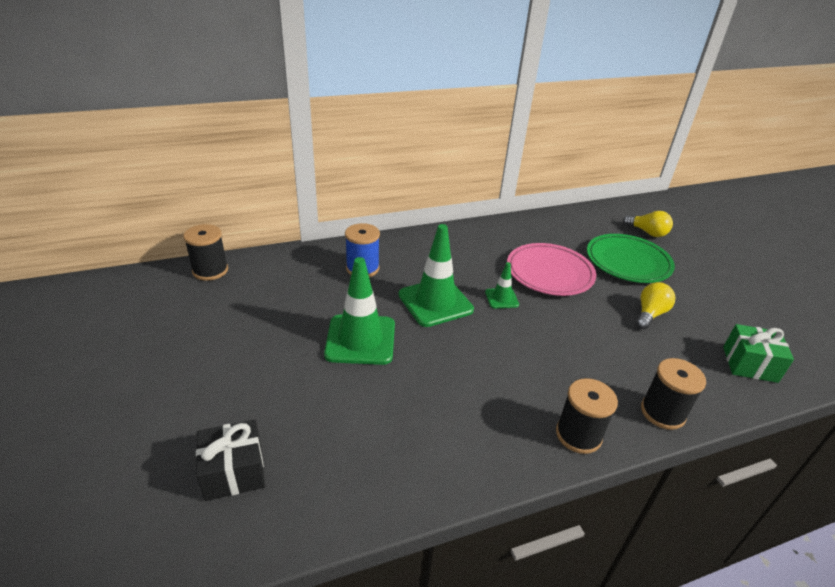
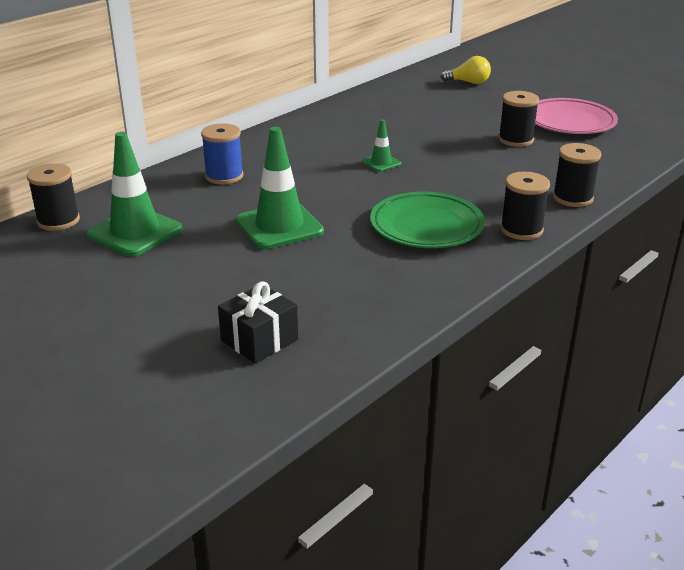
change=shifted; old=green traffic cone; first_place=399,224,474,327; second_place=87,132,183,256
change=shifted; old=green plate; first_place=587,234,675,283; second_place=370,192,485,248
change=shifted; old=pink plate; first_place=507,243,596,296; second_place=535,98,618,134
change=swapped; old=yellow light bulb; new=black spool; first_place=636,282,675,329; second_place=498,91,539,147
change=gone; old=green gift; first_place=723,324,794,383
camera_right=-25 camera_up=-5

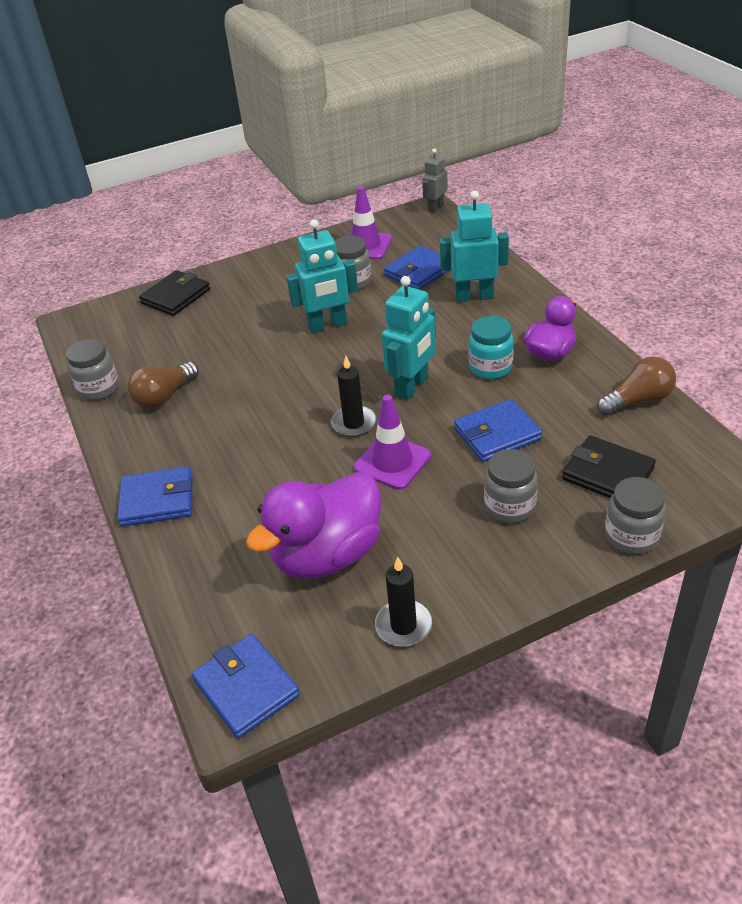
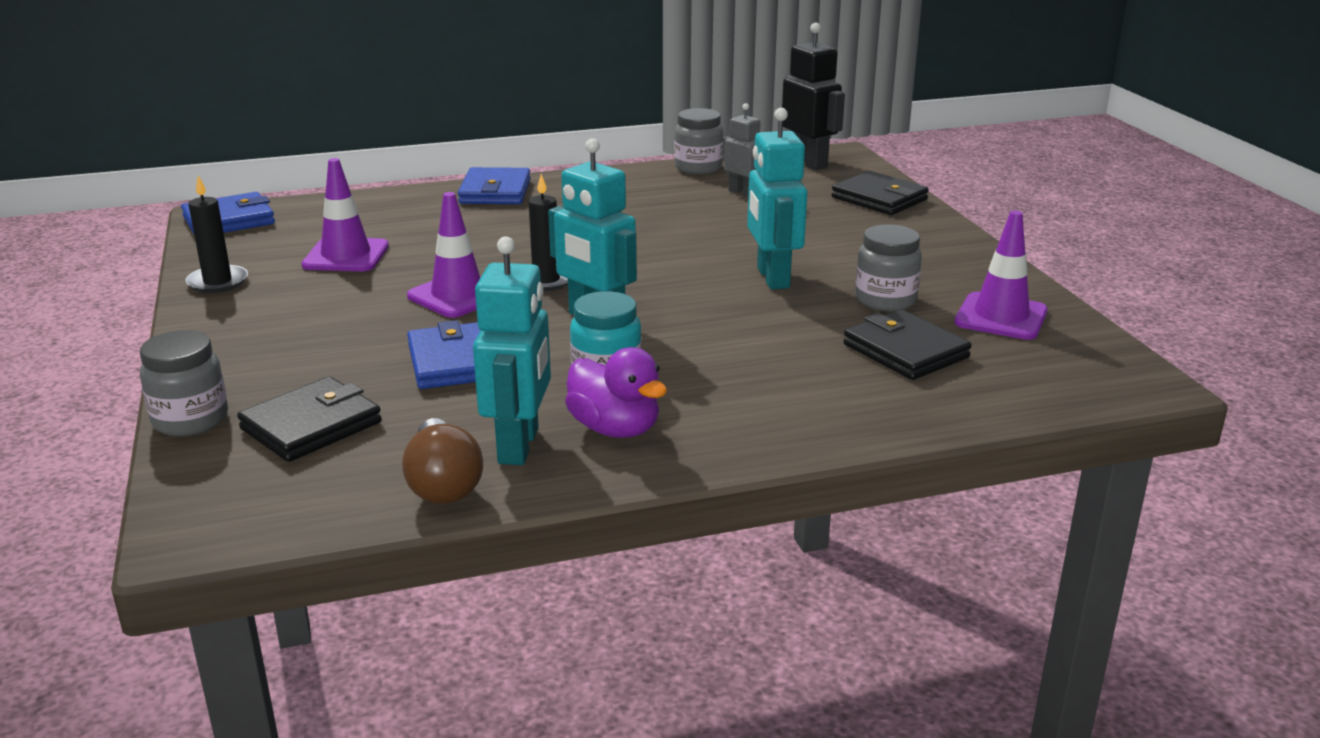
change=shifted; old=grey robot; first_place=422,149,448,213; second_place=723,103,761,197
change=shifted; old=turquoise robot; first_place=440,191,509,302; second_place=473,236,551,465
change=repainted; old=blue wallet; new=black wallet; first_place=384,245,452,290; second_place=843,310,972,380
change=gone; old=brown light bulb; first_place=127,362,199,408
change=gone; old=grey jar; first_place=484,449,538,523
change=swapped; old=purple duck; new=purple traffic cone; first_place=246,472,381,579; second_place=302,158,389,271
change=new; new=black robot; second_place=782,23,845,170
camera_right=95 camera_up=-15

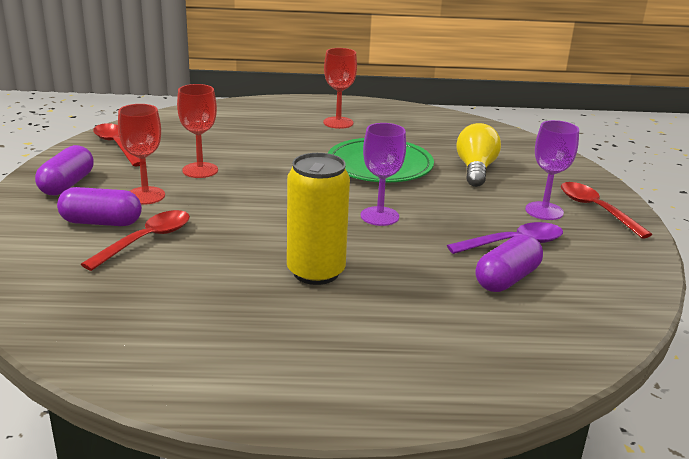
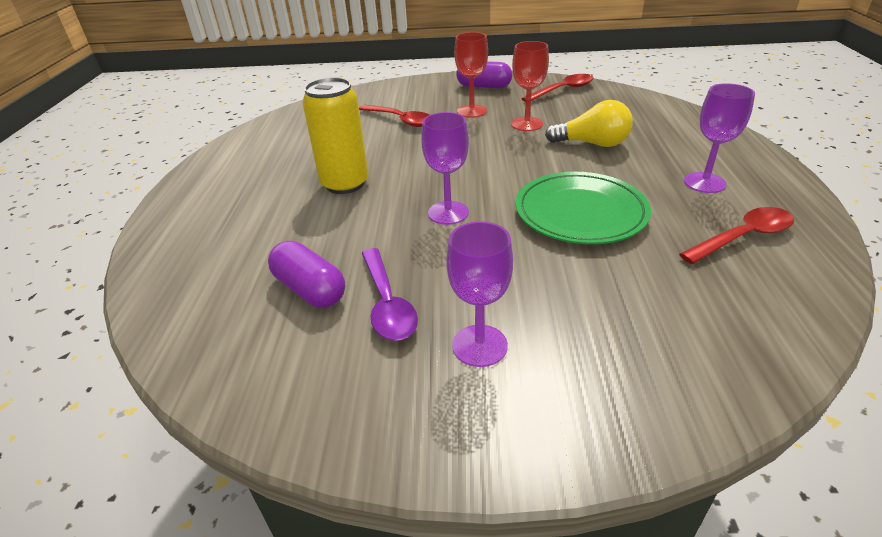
change=repainted; old=red goblet; new=purple goblet; first_place=323,48,357,129; second_place=684,83,755,193
change=shifted; old=yellow light bulb; first_place=456,123,501,187; second_place=545,100,633,147
change=shifted; old=red spoon; first_place=561,182,652,239; second_place=679,207,794,264
change=gone; old=purple capsule; first_place=57,187,142,226
camera_right=95 camera_up=10

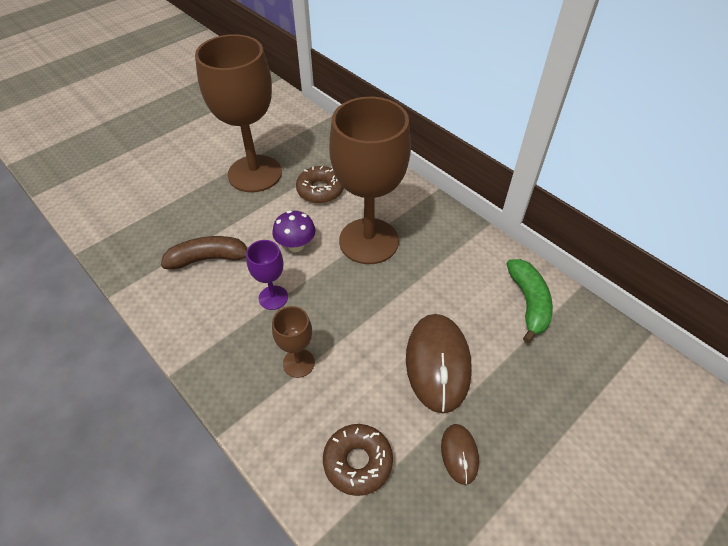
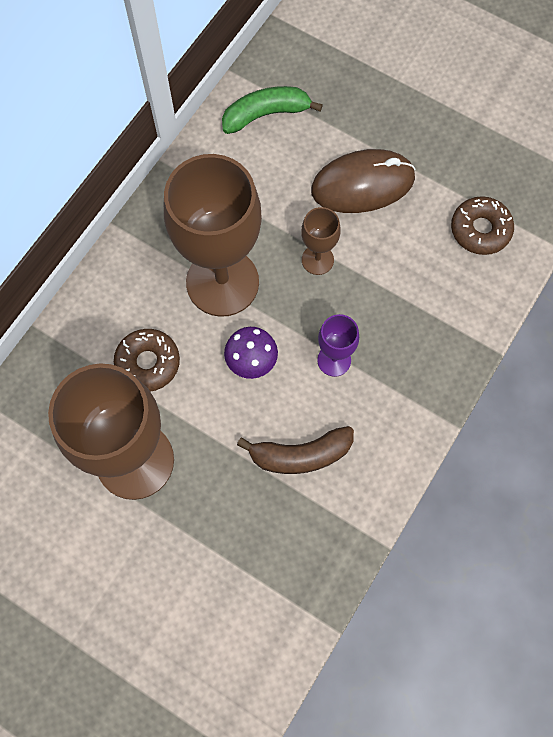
change=rotated; old=brown banana; first_place=161,236,247,269; second_place=237,426,354,474; degrees=-75
change=shifted; old=brown goblet; first_place=272,306,315,378; second_place=301,207,341,275
change=gone; old=brown mouse; first_place=441,424,479,485
camera_right=-105 camera_up=20

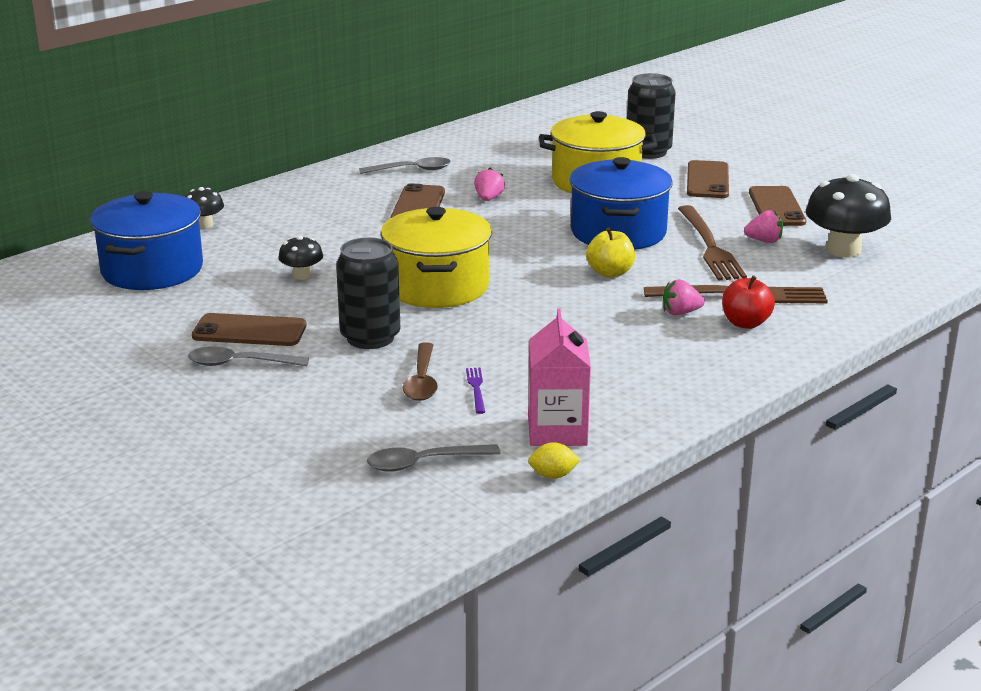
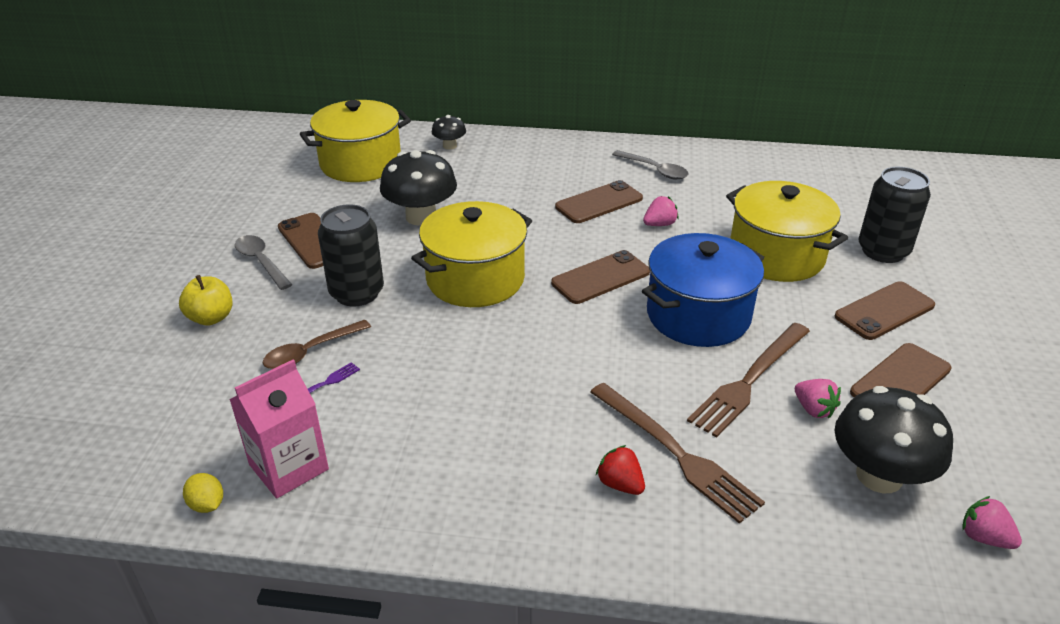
change=repainted; old=blue pot; new=yellow pot; first_place=90,191,203,290; second_place=300,100,411,182
change=shifted; old=yellow apple; first_place=586,227,635,278; second_place=179,275,233,326
change=scaled; old=black mushroom; first_place=278,236,323,280; second_place=380,150,457,226; factor=1.93
change=swapped; old=red apple; new=red strawberry; first_place=722,275,775,329; second_place=596,445,645,495
change=shifted; old=pink strawberry; first_place=663,280,705,315; second_place=962,496,1022,549
change=gone; old=grey spoon; first_place=367,444,501,472
change=new; new=brown phone; second_place=551,250,650,304
camera_right=50 camera_up=10

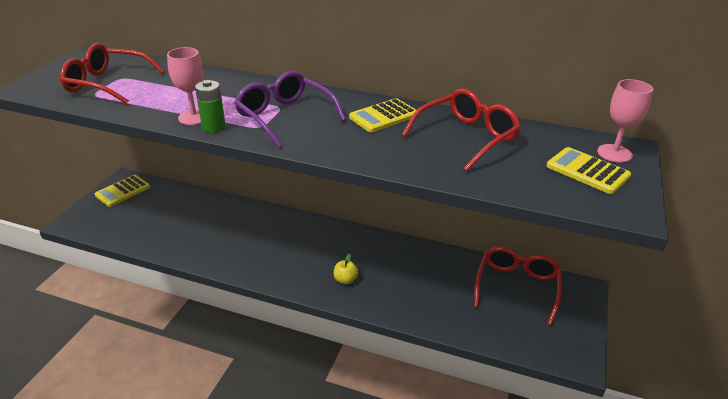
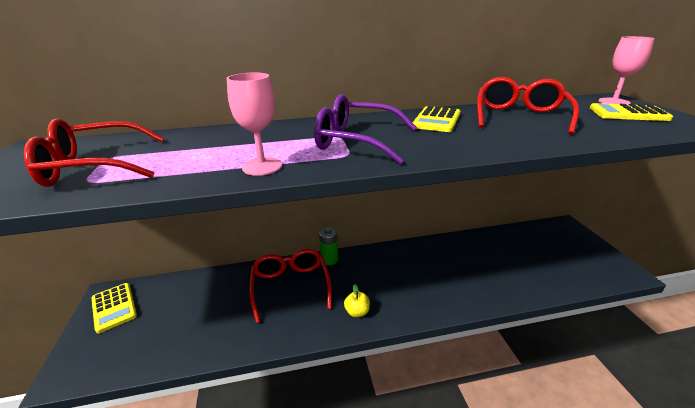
change=shifted; old=green battery; first_place=195,80,226,133; second_place=319,227,338,265
change=rotated; old=yellow calculator; first_place=95,175,150,207; second_place=91,283,137,333; degrees=-45
change=shifted; old=red glasses; first_place=474,246,562,325; second_place=249,249,332,323
change=shifted; old=yellow apple; first_place=334,254,358,284; second_place=344,284,370,317
camera_right=-30 camera_up=-5

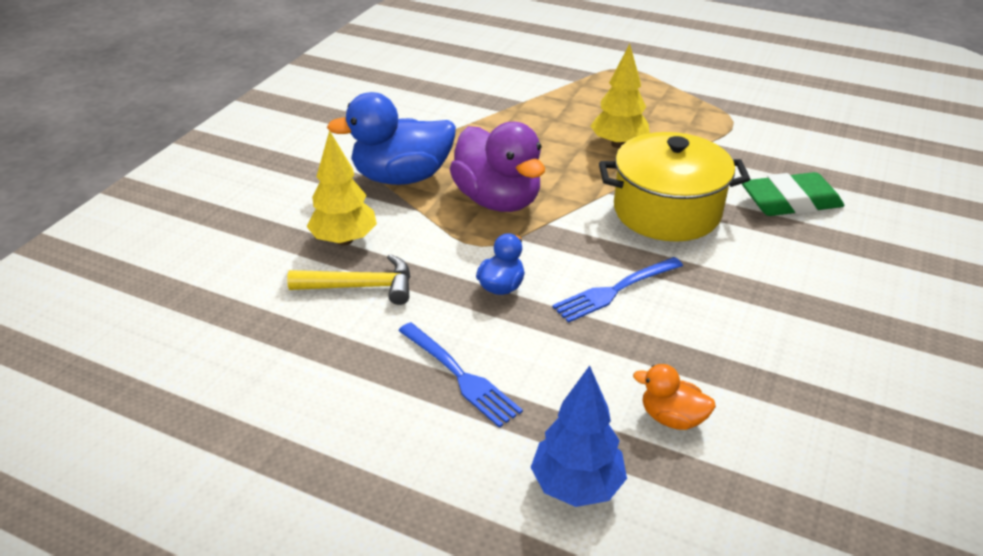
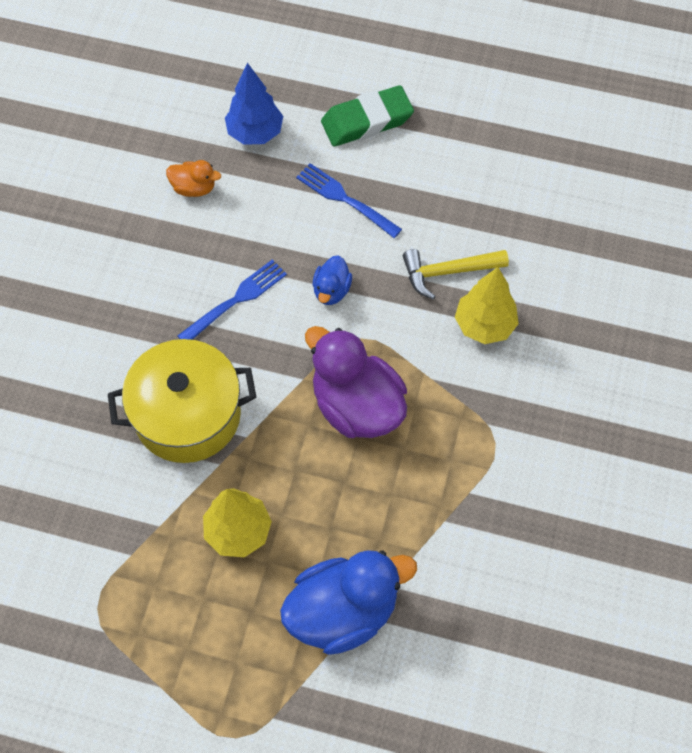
change=shifted; old=blue duck; first_place=327,92,456,185; second_place=280,550,417,655
change=shifted; old=green eraser; first_place=742,172,845,216; second_place=321,85,414,147
camera_right=170 camera_up=25

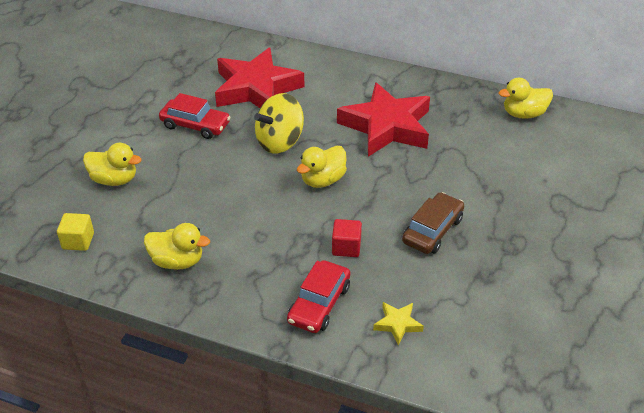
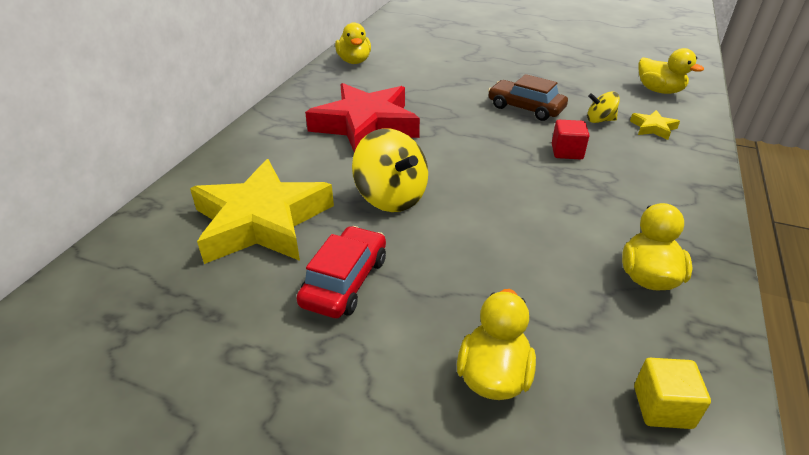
change=repainted; old=red star; new=yellow star; first_place=215,48,304,108; second_place=190,159,334,264
change=shifted; old=yellow duck; first_place=297,146,347,188; second_place=638,48,704,94
change=gone; old=red car; first_place=287,260,350,333
change=new; new=yellow spinning top; second_place=587,92,620,123
camera_right=-90 camera_up=-5

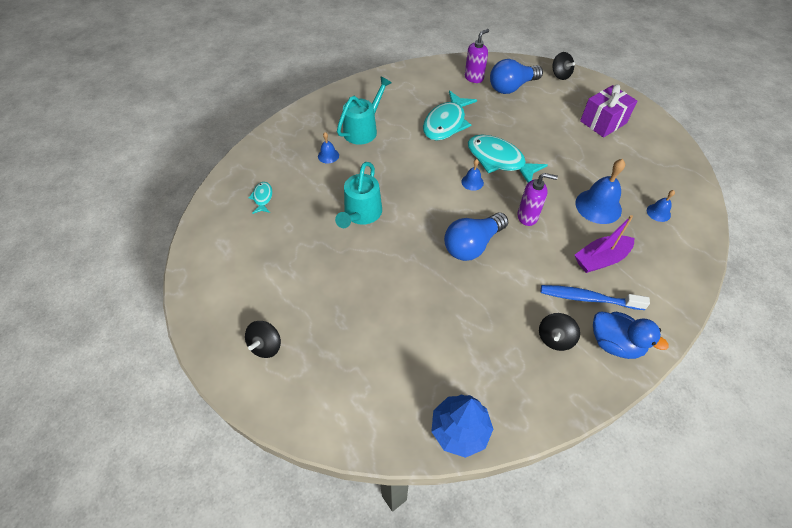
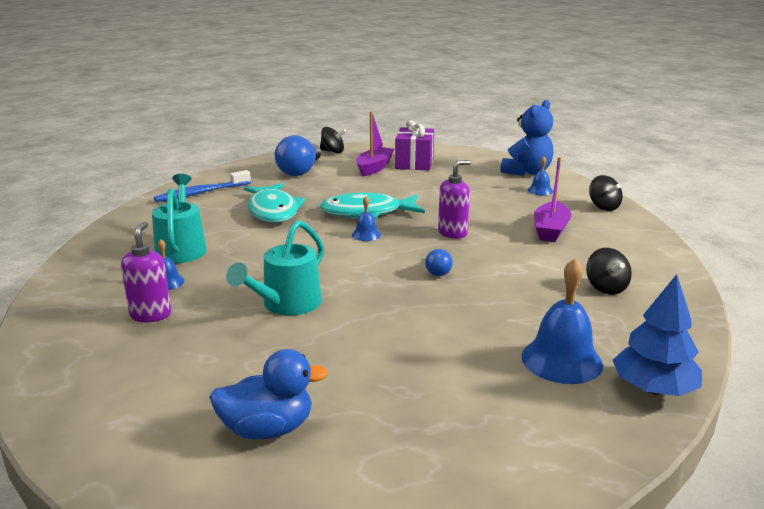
change=shifted; old=purple soap dispenser; first_place=465,29,489,83; second_place=121,222,171,322
change=shifted; old=blue bell; first_place=576,159,625,224; second_place=521,258,603,384
change=rotated; old=turquoise watering can; first_place=335,162,382,228; second_place=226,220,324,315; degrees=60
change=gone; old=turquoise fish; first_place=249,182,272,214
change=scaled; old=blue light bulb; first_place=444,212,508,261; second_place=425,249,453,276; factor=0.49
change=shifted; old=blue toothbrush; first_place=541,285,650,310; second_place=154,170,251,202
change=shifted; old=blue duck; first_place=593,312,669,359; second_place=209,349,328,440
change=shifted; old=black spinning top; first_place=245,321,281,358; second_place=589,175,623,211
change=new; new=blue teddy bear; second_place=501,100,553,176
change=new; new=purple boat; second_place=356,111,394,176
camera_right=-45 camera_up=-30

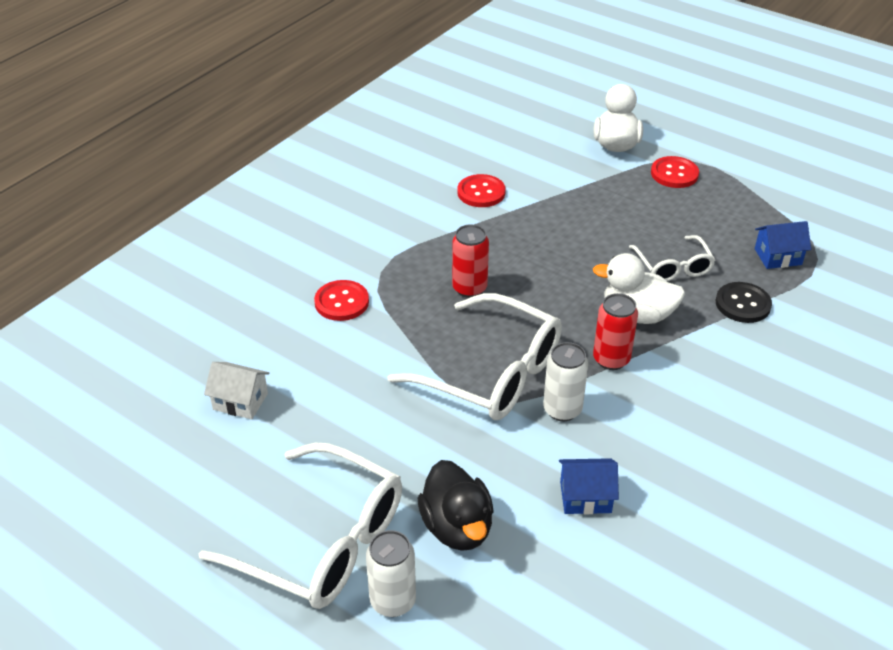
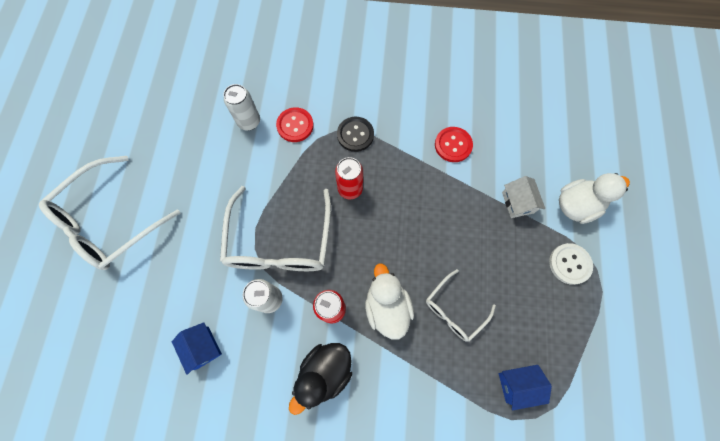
change=repainted; old=red button; new=white button; first_place=651,156,699,188; second_place=549,243,593,285
change=rotated; old=blue house; first_place=755,221,811,269; second_place=499,365,552,410; degrees=-60
change=shifted; old=black button; first_place=716,282,772,323; second_place=337,117,374,152
change=shifted; old=white house; first_place=204,362,270,419; second_place=502,176,545,218
change=rotated; old=white glasses; first_place=199,443,402,609; second_place=39,156,180,270; degrees=45
change=shifted; old=black duck; first_place=418,460,494,551; second_place=289,343,352,415
change=shifted; old=white can; first_place=366,530,416,617; second_place=224,84,260,130
camera_right=60 camera_up=30

